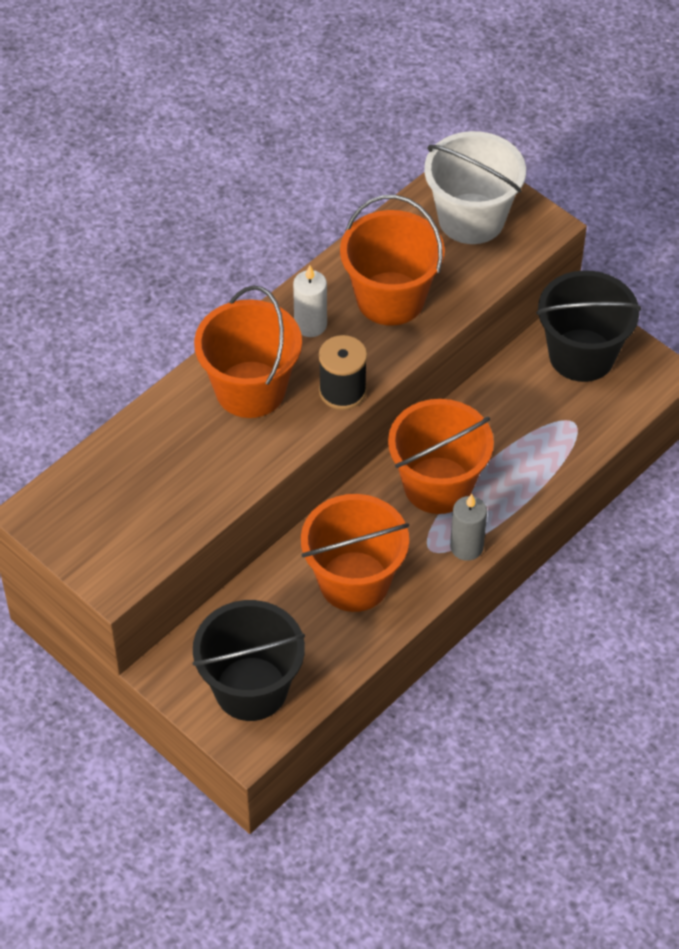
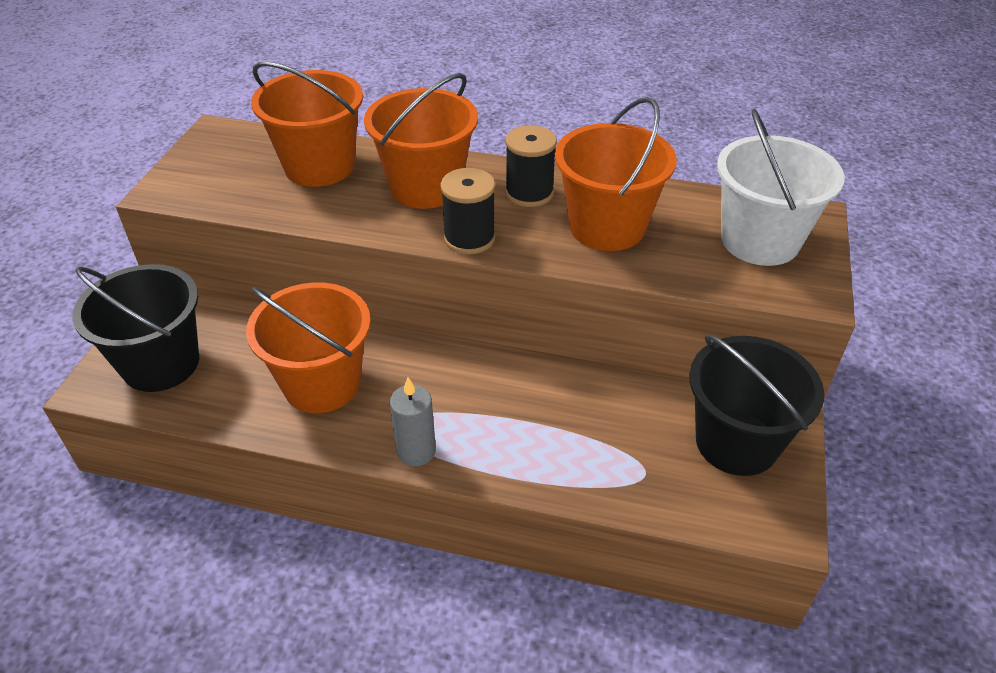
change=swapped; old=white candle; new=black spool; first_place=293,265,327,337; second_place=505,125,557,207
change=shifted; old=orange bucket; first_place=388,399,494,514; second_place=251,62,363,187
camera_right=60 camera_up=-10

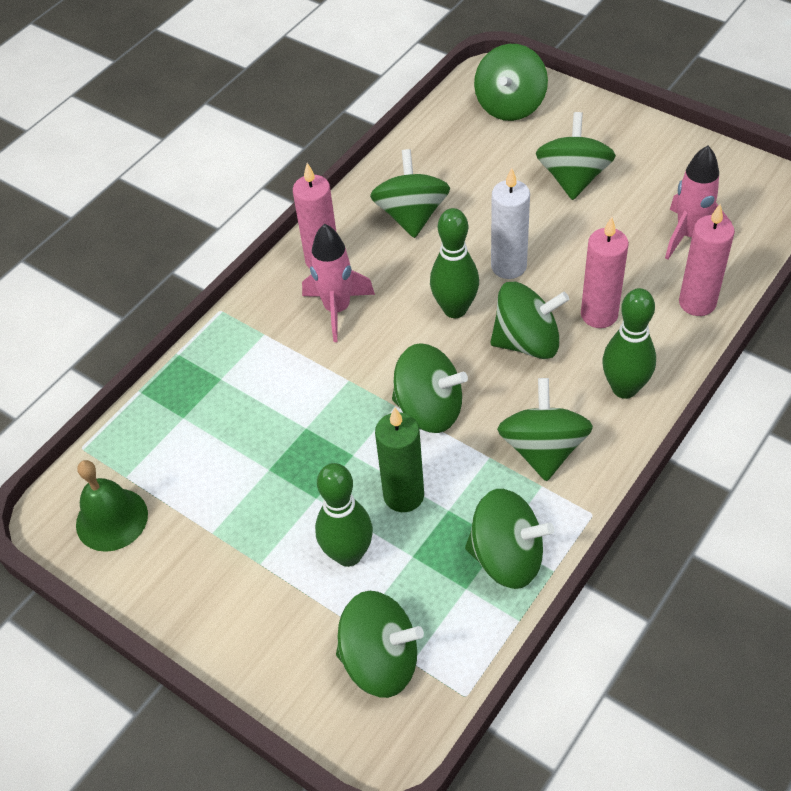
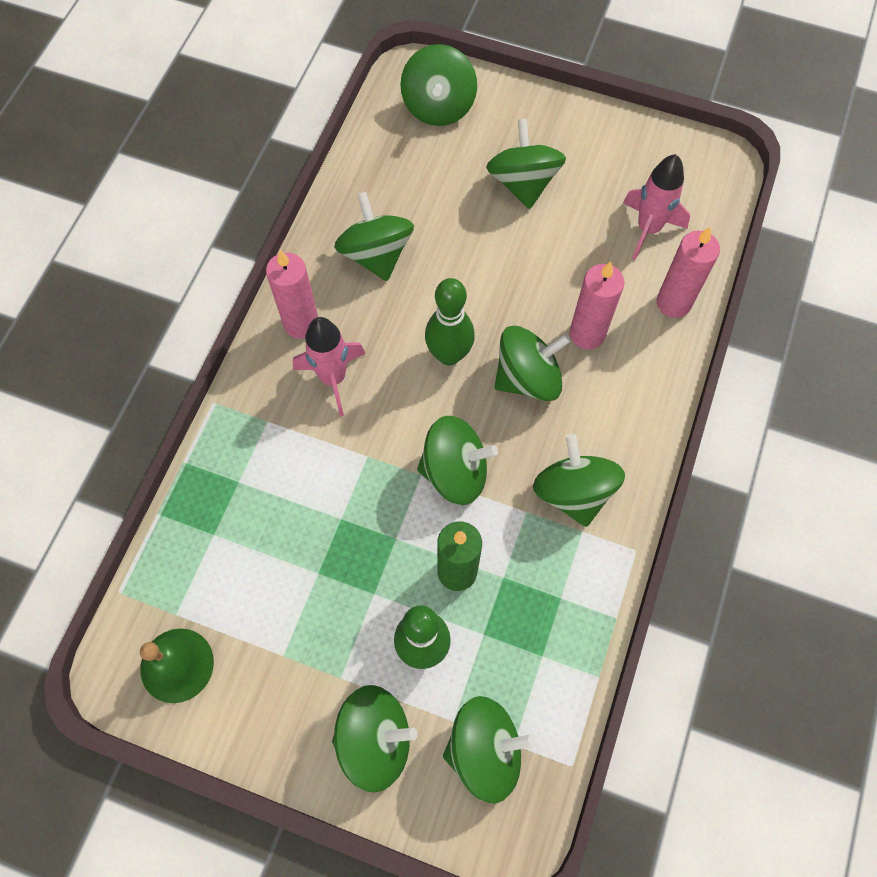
change=gone; old=white candle; first_place=491,168,530,279
change=gone; old=green bowling pin; first_place=602,288,656,399
change=shifted; old=green spinning top; first_place=465,489,554,589; second_place=332,685,417,793
camera_right=-20 camera_up=15

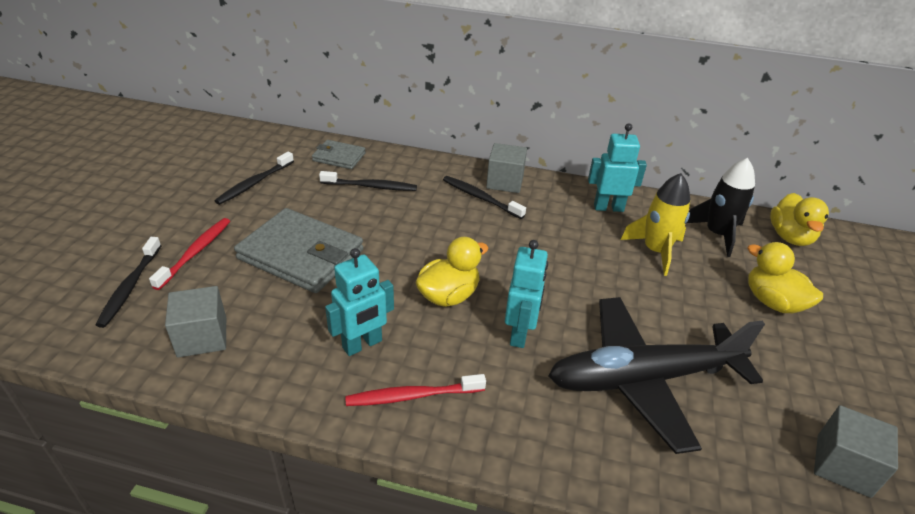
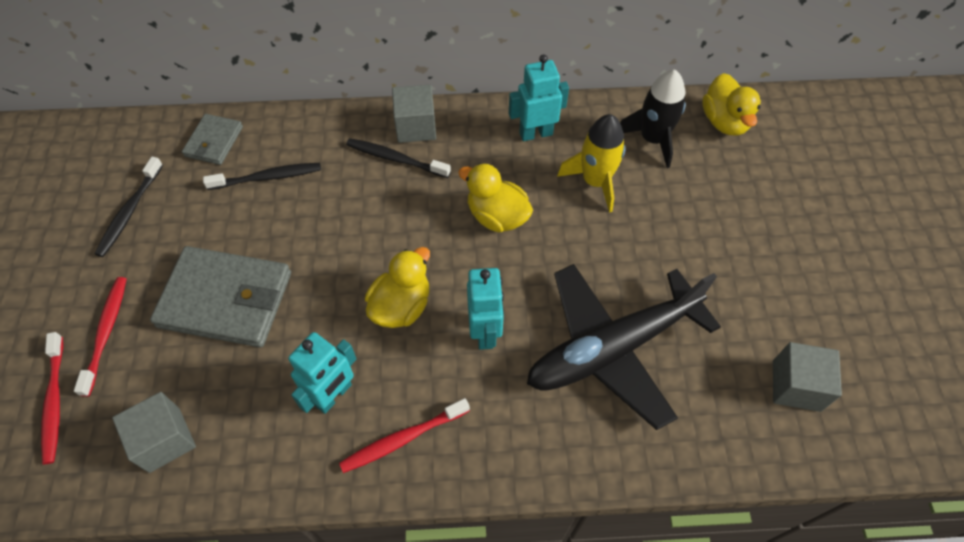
change=rotated; old=grey wallet; first_place=312,140,366,169; second_place=182,114,243,165; degrees=-75
change=repainted; old=black toothbrush; new=red toothbrush; first_place=96,237,161,328; second_place=41,332,63,464
change=shifted; old=yellow duck; first_place=748,242,823,313; second_place=458,163,533,233
camera_right=-15 camera_up=20

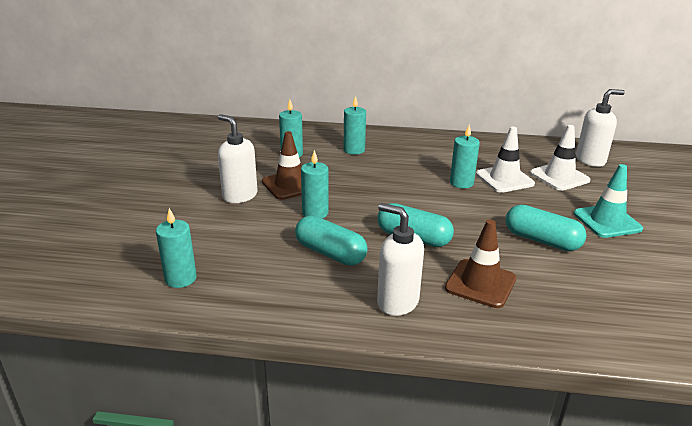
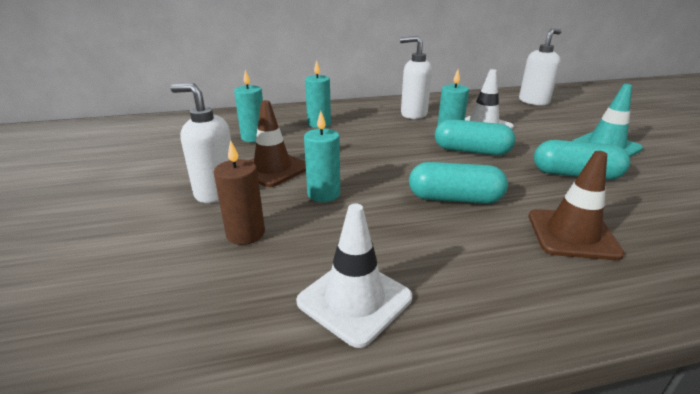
change=shifted; old=white traffic cone; first_place=530,125,591,191; second_place=296,204,412,348
change=shifted; old=white soap dispenser; first_place=377,203,424,316; second_place=400,36,432,119
change=gone; old=turquoise candle; first_place=156,208,197,288
change=shifted; old=turquoise capsule; first_place=295,215,368,266; second_place=435,119,515,156
change=new; new=brown candle; second_place=214,140,265,245
camera_right=-20 camera_up=0

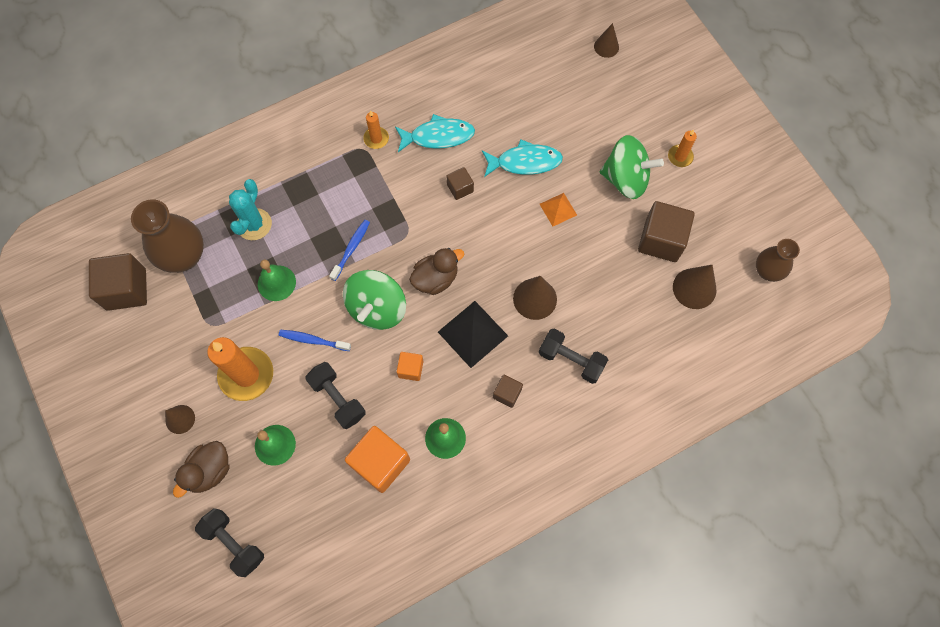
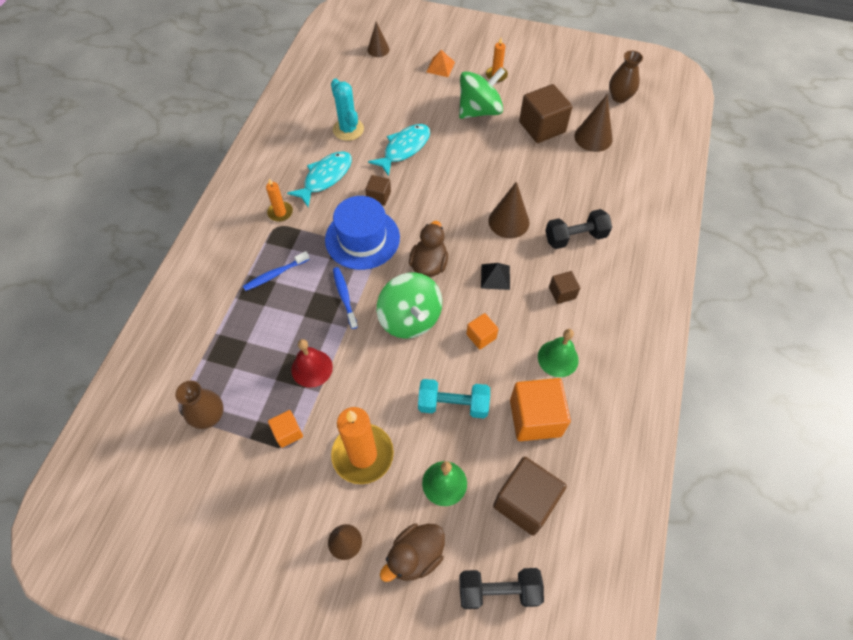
change=shifted; old=turquoise cactus; first_place=229,179,272,240; second_place=331,78,364,141
change=shifted; old=orange pyramid; first_place=540,193,577,226; second_place=426,50,455,77
change=scaled; old=brown vase; first_place=131,200,204,273; second_place=175,381,224,429; factor=0.61
change=shifted; old=brown cube; first_place=89,253,147,311; second_place=493,457,567,536
change=repainted; old=green bell; new=red bell; first_place=258,260,296,301; second_place=291,339,333,388
change=scaled; old=black pyramid; first_place=438,301,508,368; second_place=481,263,510,290; factor=0.59
change=shifted; old=blue toothbrush; first_place=279,330,351,351; second_place=243,251,310,291
change=repainted; old=black dumbbell; new=turquoise dumbbell; first_place=305,362,366,429; second_place=418,379,490,418
change=rotated; old=brown duck; first_place=173,441,229,498; second_place=380,524,445,582; degrees=60
change=new; new=blue hat; second_place=325,196,400,270
change=new; new=orange cube; second_place=268,410,303,448
camera_right=-45 camera_up=-10

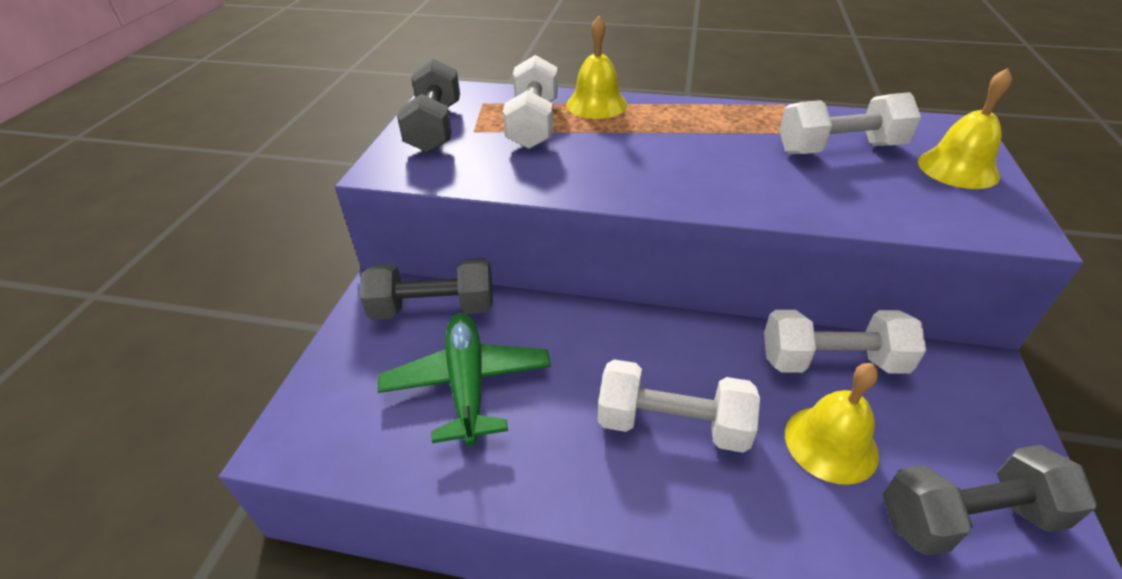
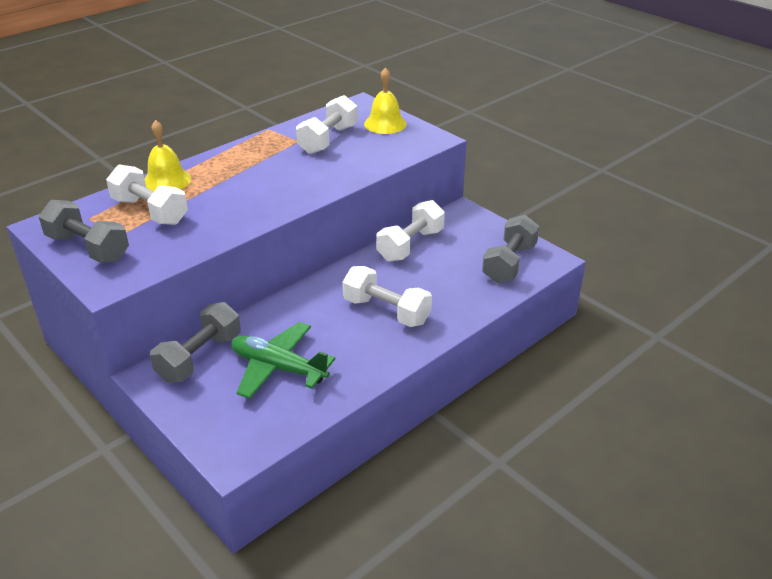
change=rotated; old=white dumbbell; first_place=598,359,760,453; second_place=343,266,432,327; degrees=75
change=gone; old=yellow bell; first_place=785,363,879,485
camera_right=-55 camera_up=-5

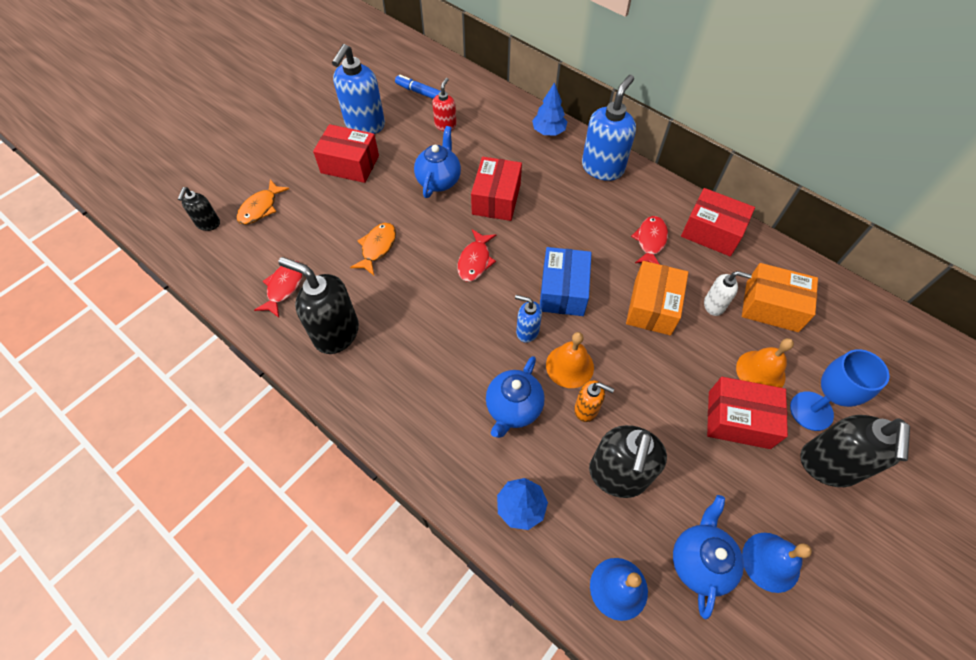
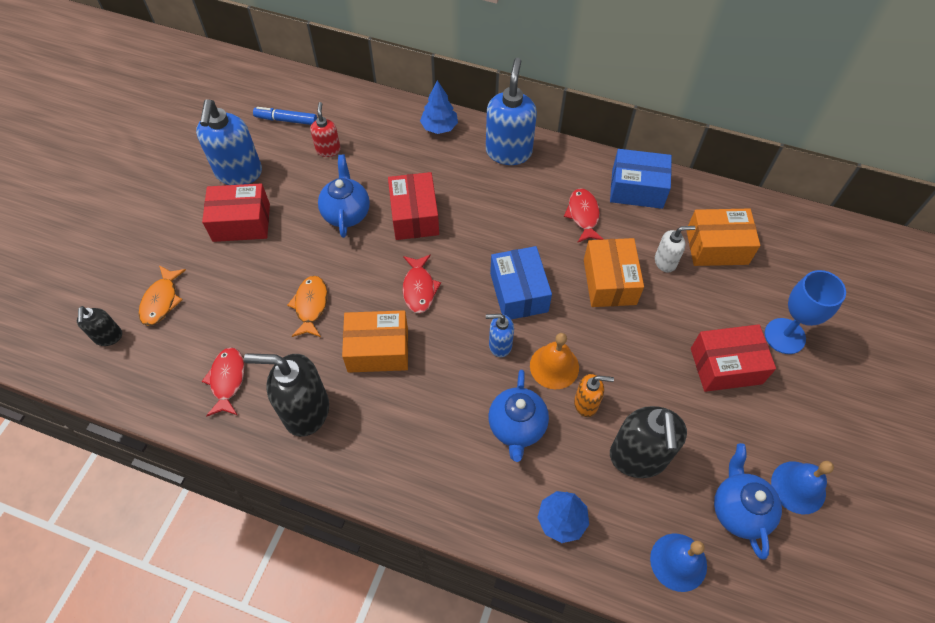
change=repainted; old=red box; new=blue box; first_place=681,188,755,256; second_place=610,149,672,209
change=gone; old=orange bell; first_place=736,338,794,388
change=gone; old=black soap dispenser; first_place=800,415,910,487
change=new; new=orange box; second_place=342,310,408,373
camera_right=-20 camera_up=0

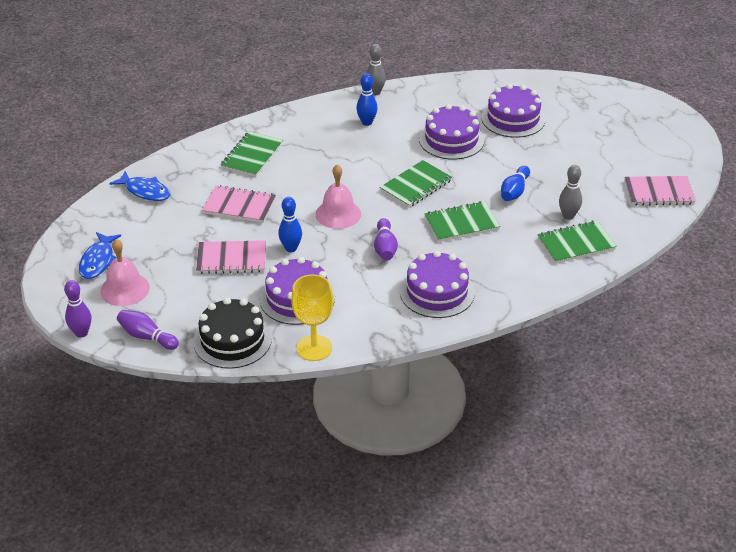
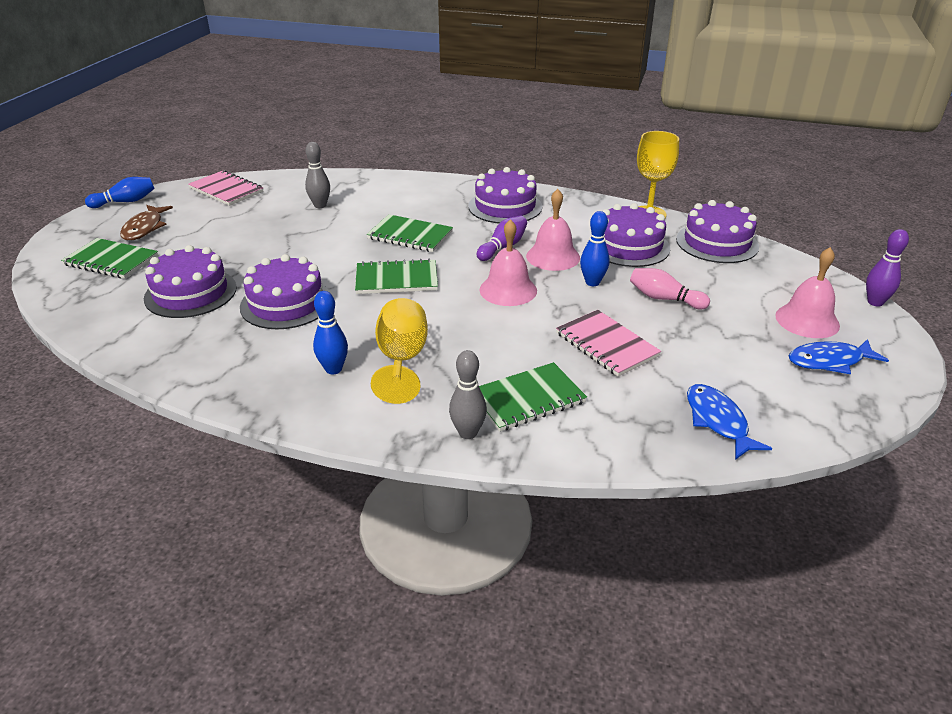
change=shifted; old=grey bowling pin; first_place=366,44,386,95; second_place=449,350,487,439
change=shifted; old=blue bowling pin; first_place=501,166,530,201; second_place=85,177,155,208
change=shifted; old=green notebook; first_place=537,220,616,264; second_place=61,238,158,279
change=rotated; old=blue fish; first_place=79,232,121,279; second_place=789,339,889,374; degrees=-150
change=swapped; old=pink notebook; new=pink bowling pin; first_place=196,240,266,274; second_place=630,268,710,310
change=repainted; old=black cake; new=purple cake; first_place=193,297,272,369; second_place=676,200,759,263
change=gone; old=purple bowling pin; first_place=117,310,179,350
change=new; new=pink bell; second_place=526,189,580,271
change=new; new=brown fish; second_place=120,205,173,241
change=new; new=yellow goblet; second_place=371,298,428,404
camera_right=-140 camera_up=-5

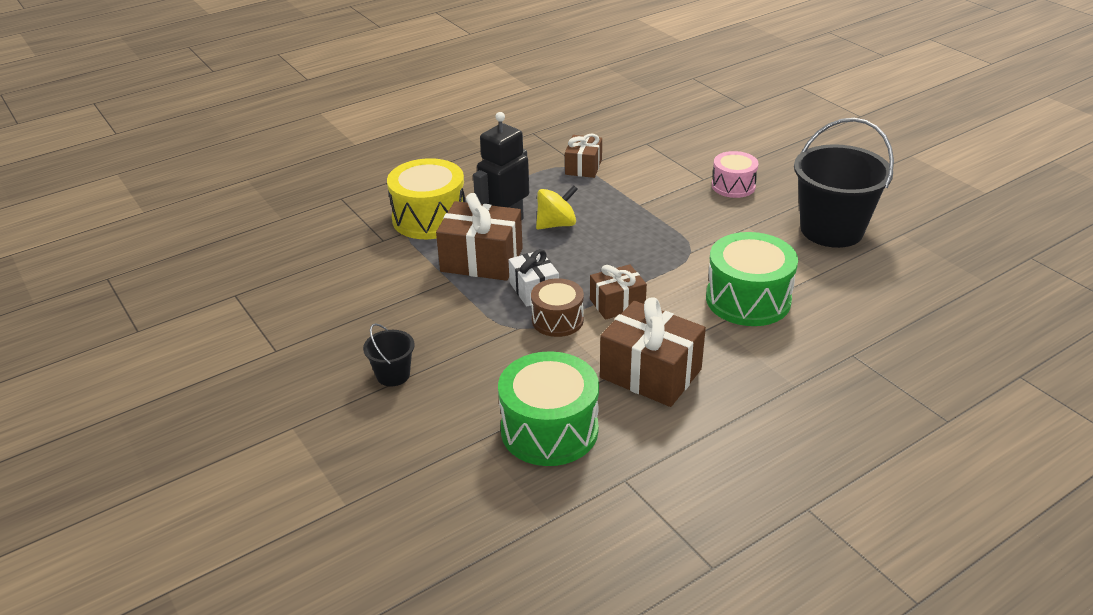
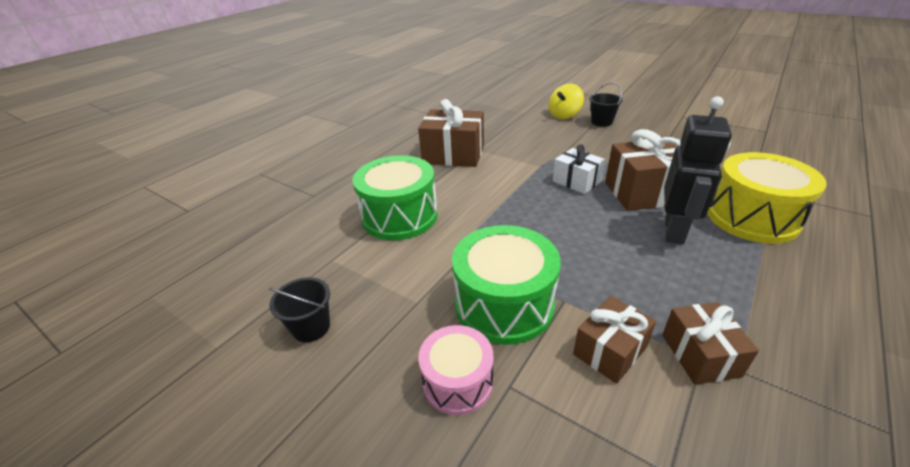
change=scaled; old=black bucket; first_place=794,118,894,248; second_place=269,277,330,342; factor=0.46
change=shifted; old=yellow spinning top; first_place=536,185,578,230; second_place=549,84,584,119
change=shifted; old=brown gift; first_place=590,264,647,320; second_place=573,296,656,384
change=gone; old=brown drum; first_place=531,278,584,337
change=shifted; old=green drum; first_place=498,351,599,466; second_place=452,225,561,345
camera_right=160 camera_up=0

